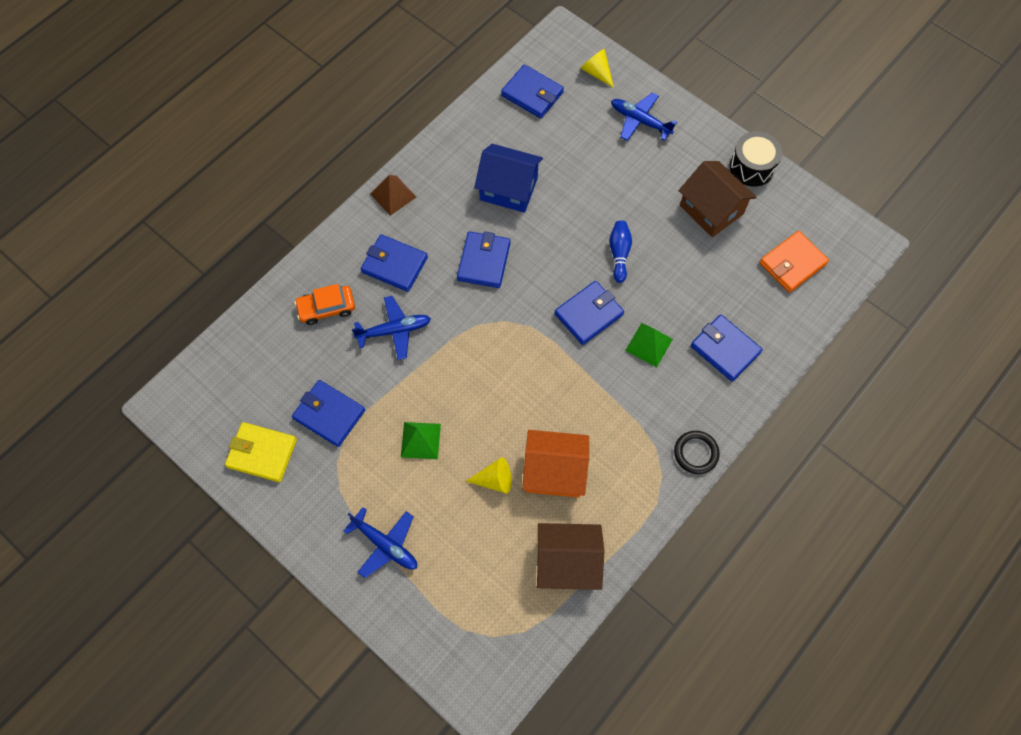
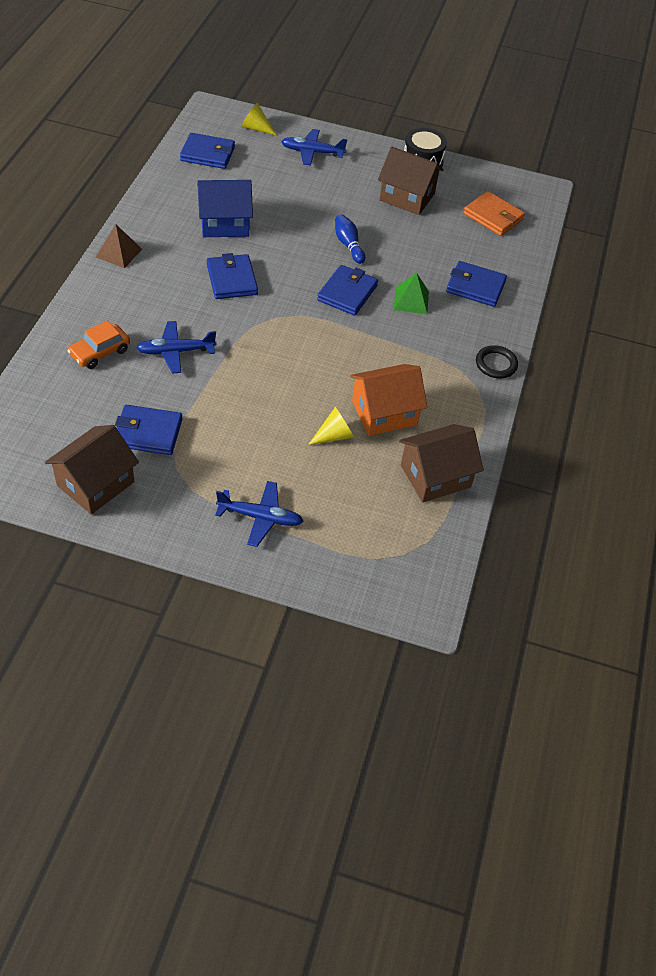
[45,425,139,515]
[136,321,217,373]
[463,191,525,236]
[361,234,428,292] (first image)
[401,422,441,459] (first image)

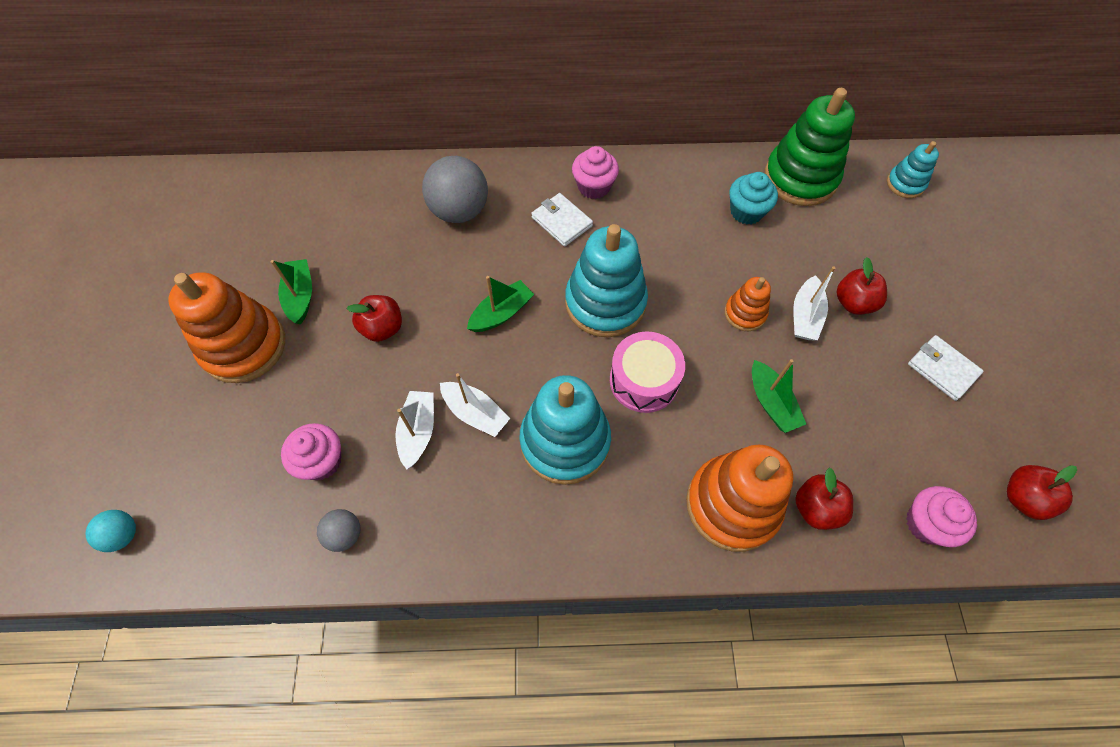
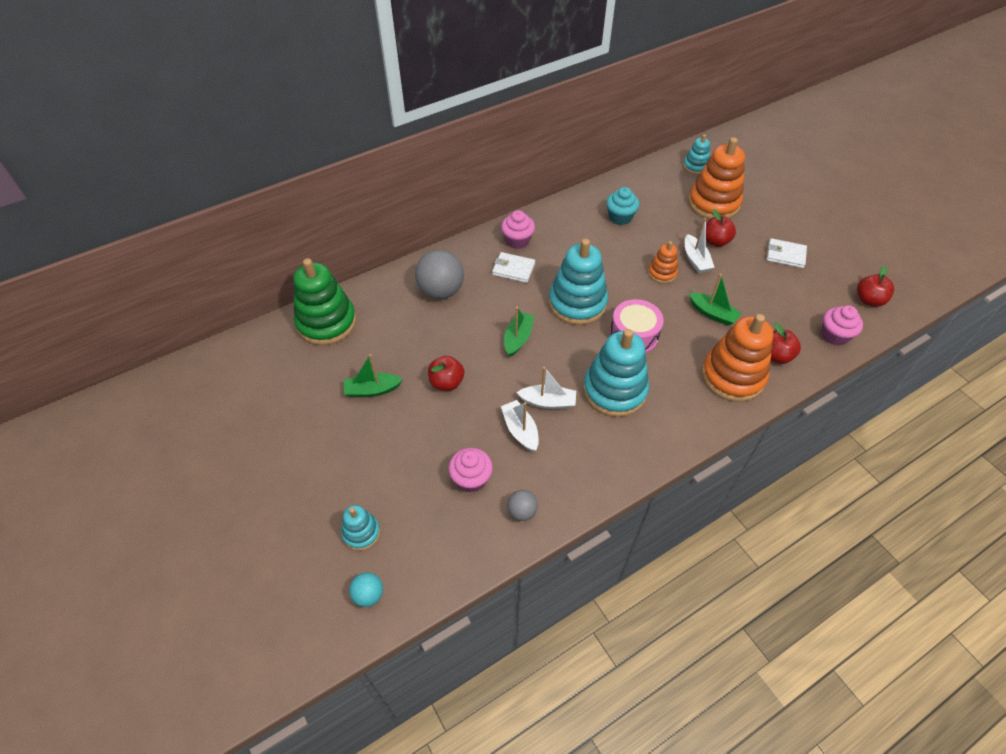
[293,258,356,346]
[341,505,380,551]
[344,354,403,397]
[688,137,745,219]

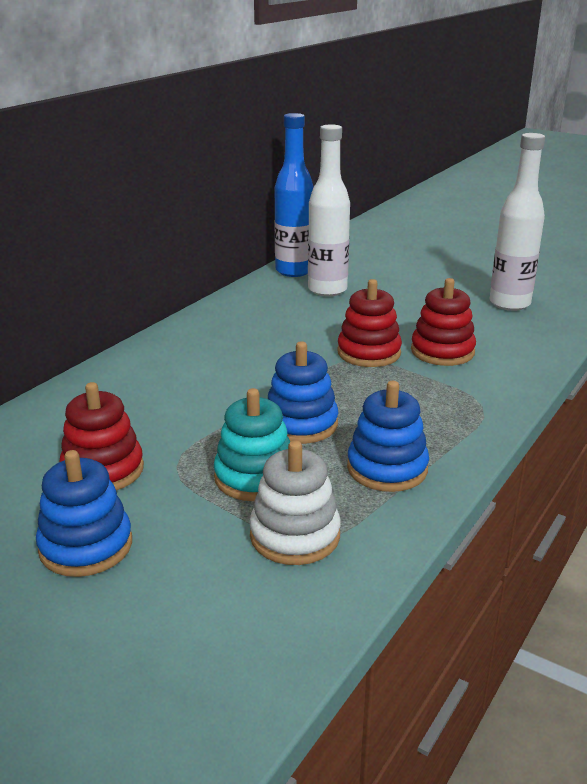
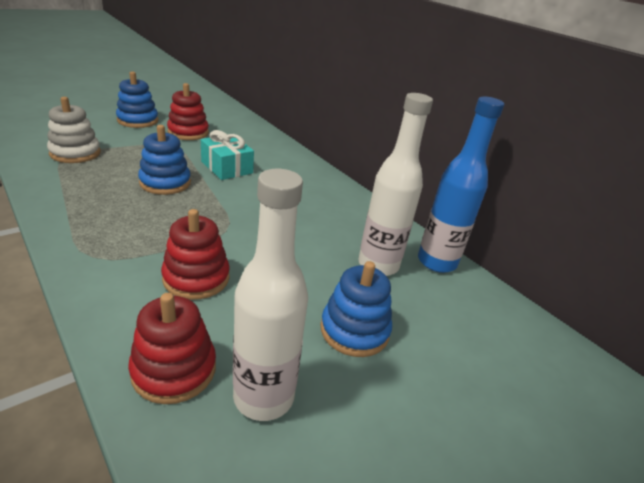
[128,293,216,404]
[201,130,254,180]
[321,261,392,357]
[214,388,290,501] (first image)

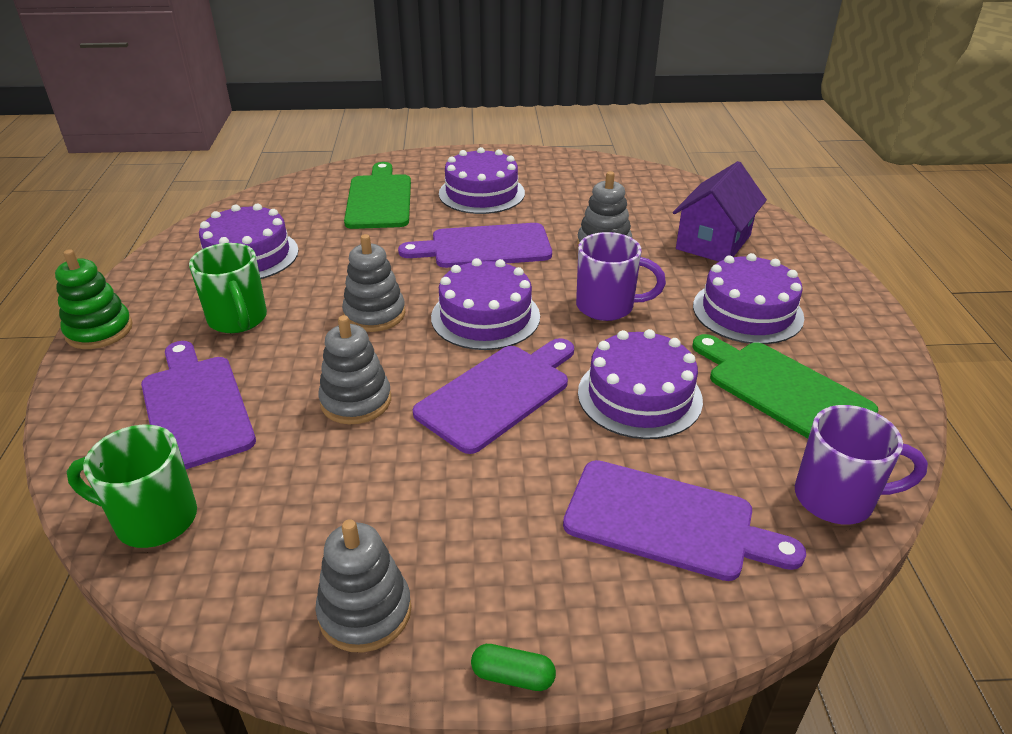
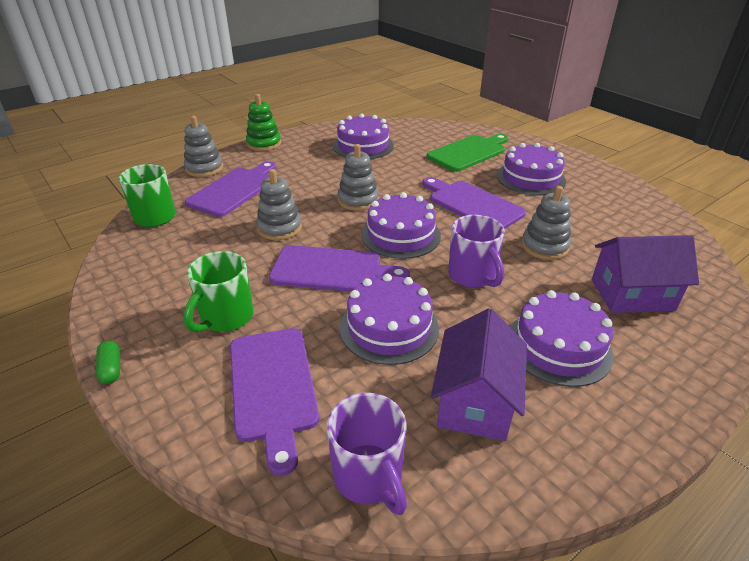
[184,116,223,177]
[184,251,254,333]
[431,308,527,441]

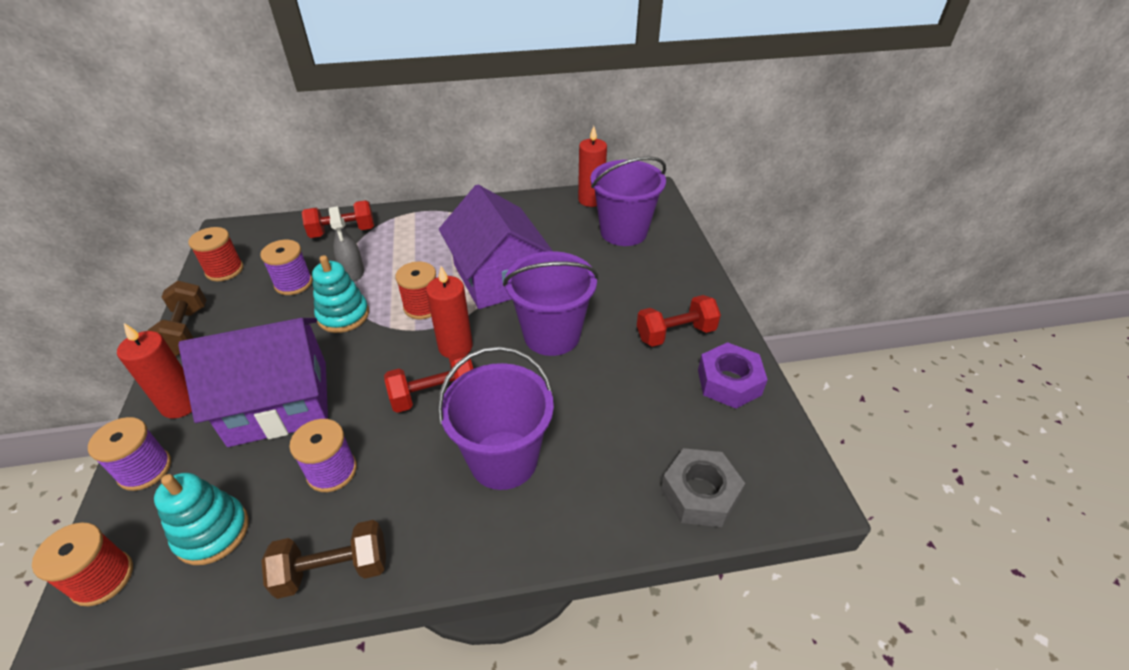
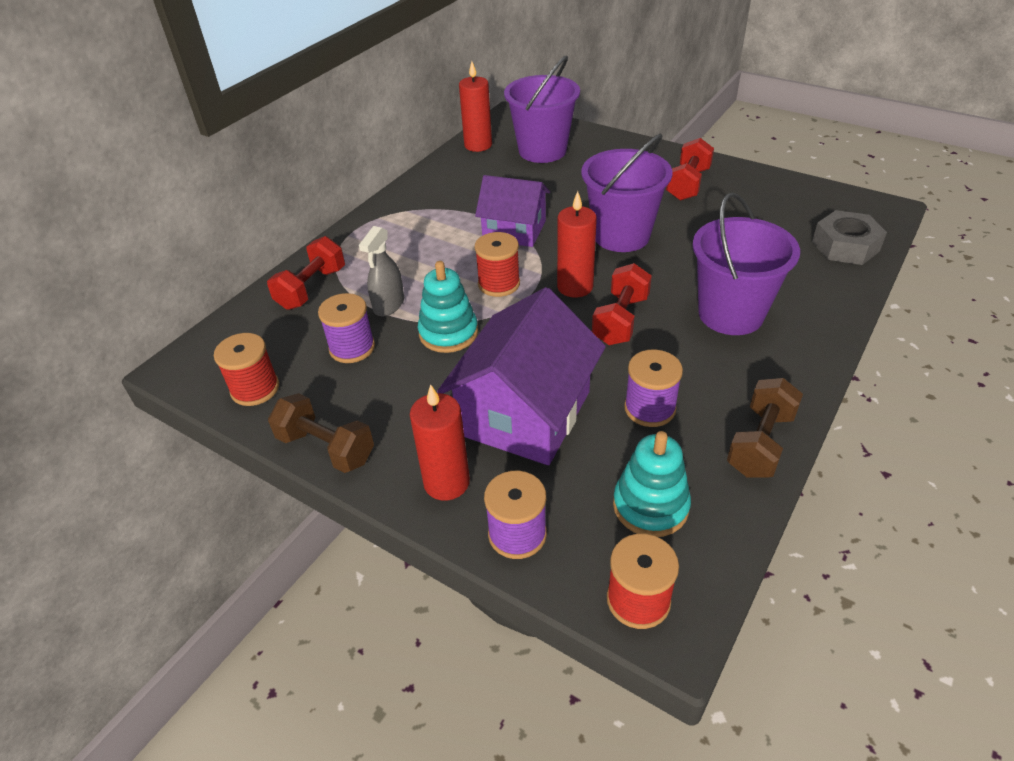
[359,226,404,317]
[475,175,550,247]
[698,342,768,409] (first image)

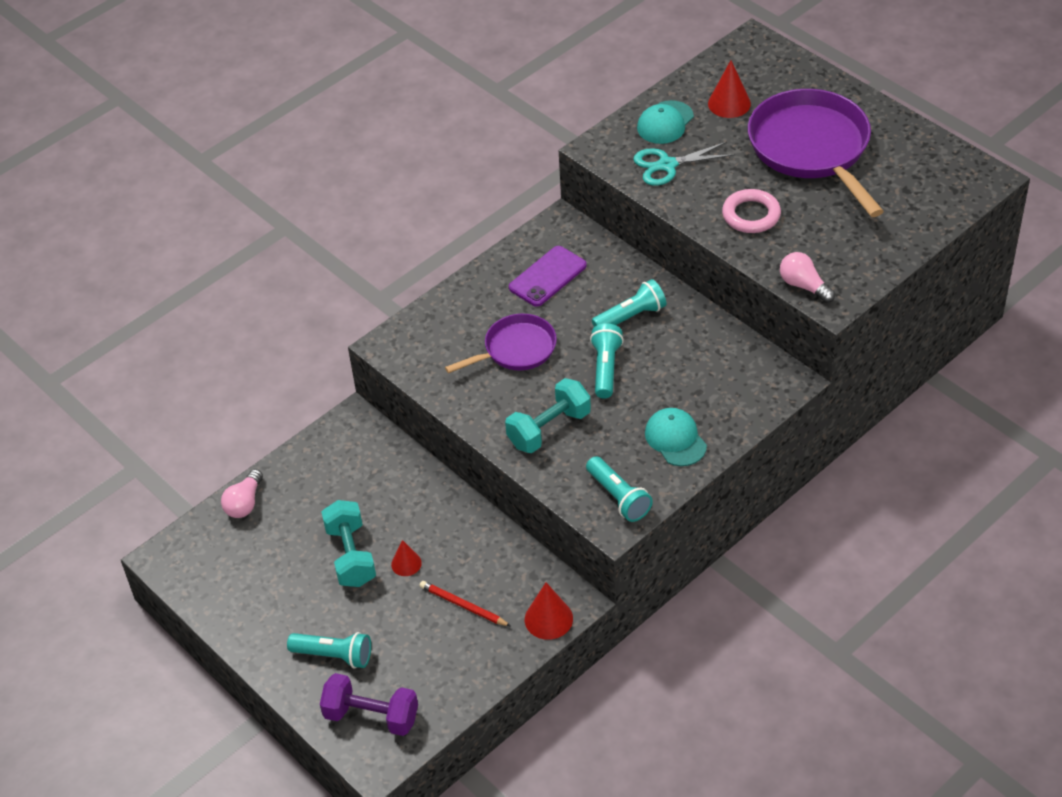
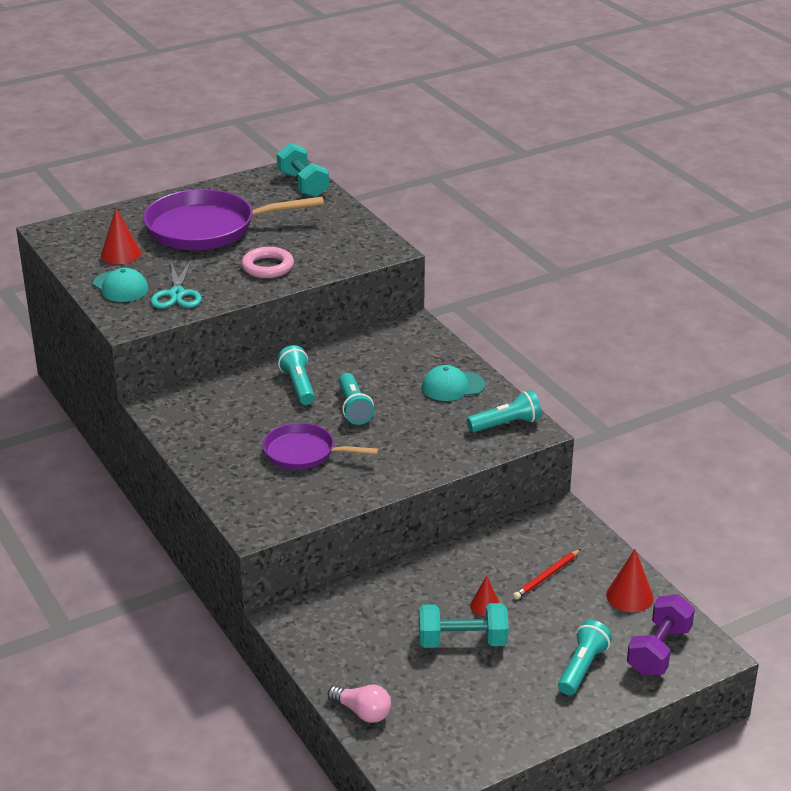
[263,423,379,470]
[277,143,329,197]
[339,373,374,425]
[606,549,654,612]
[509,246,587,307] (first image)
[780,252,835,303] (first image)

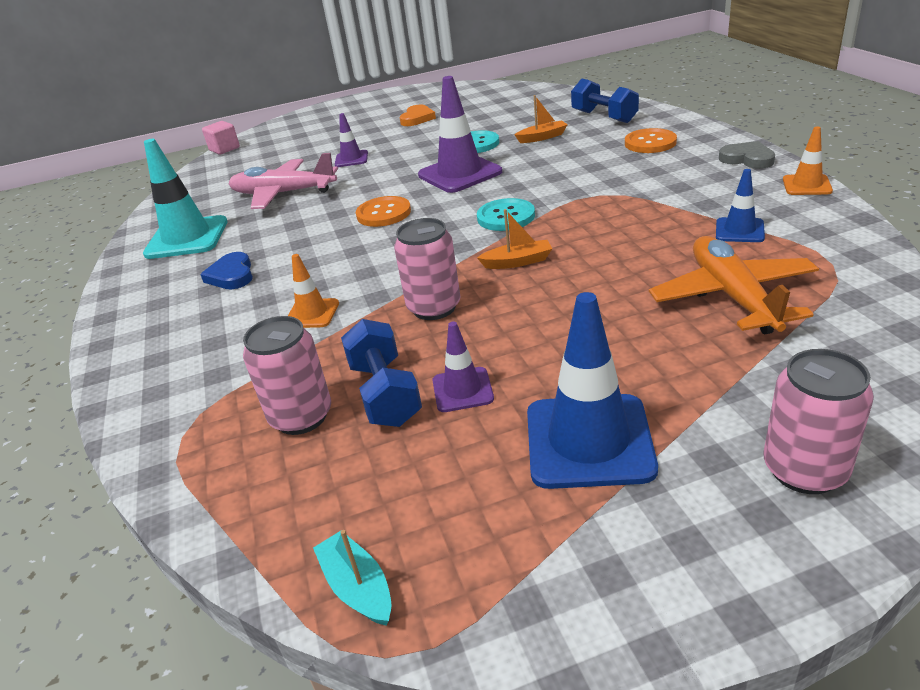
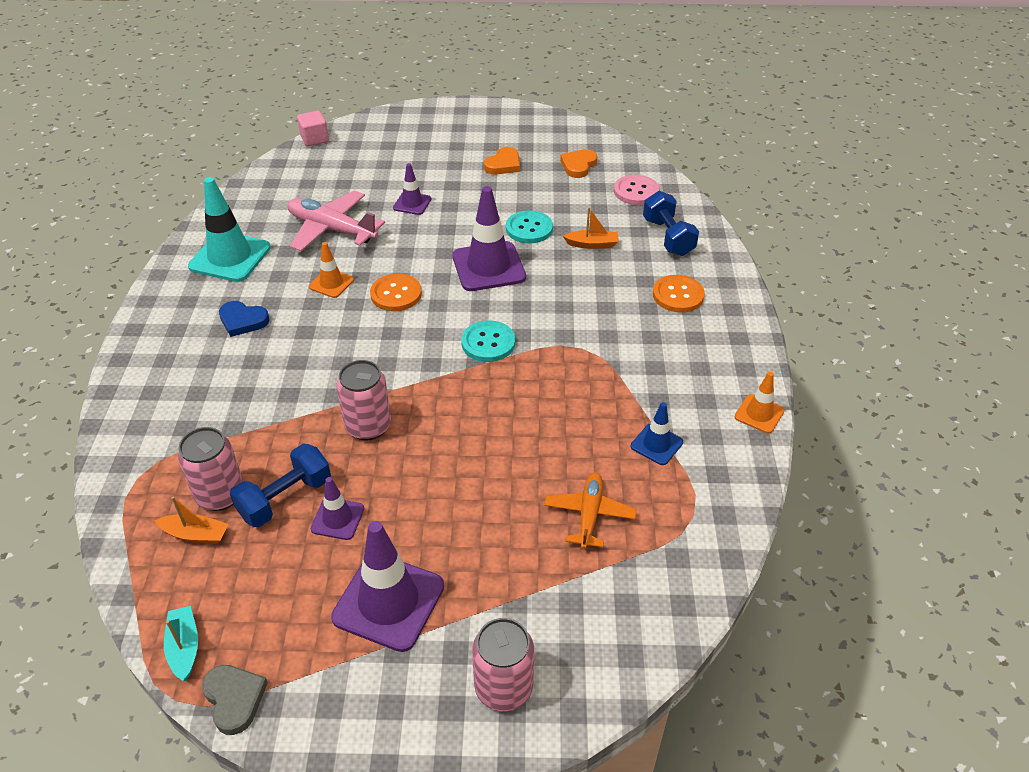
[154,496,228,544]
[202,665,268,735]
[219,301,270,337]
[230,444,331,527]
[309,242,354,298]
[331,521,444,652]
[544,472,637,549]
[560,149,597,178]
[614,175,659,205]

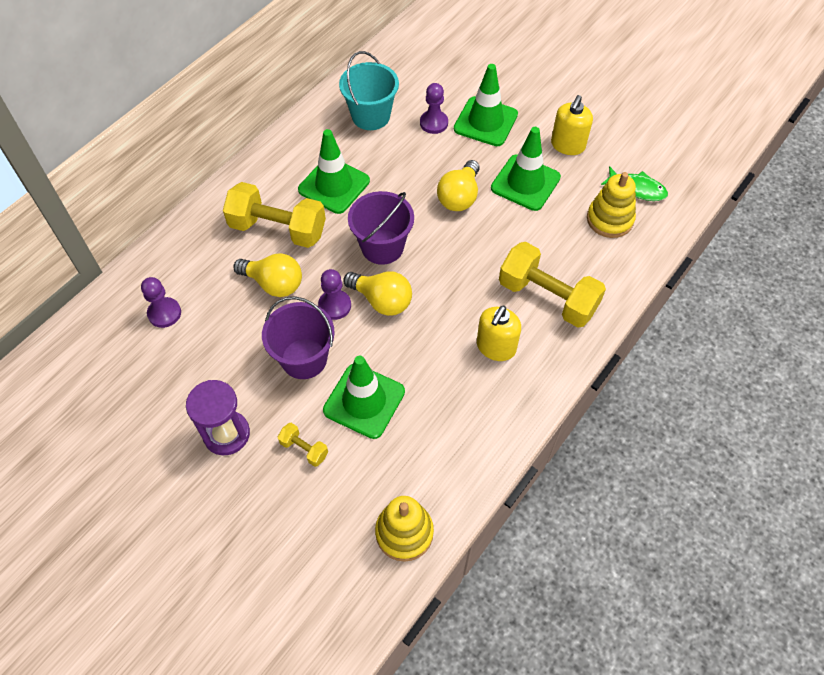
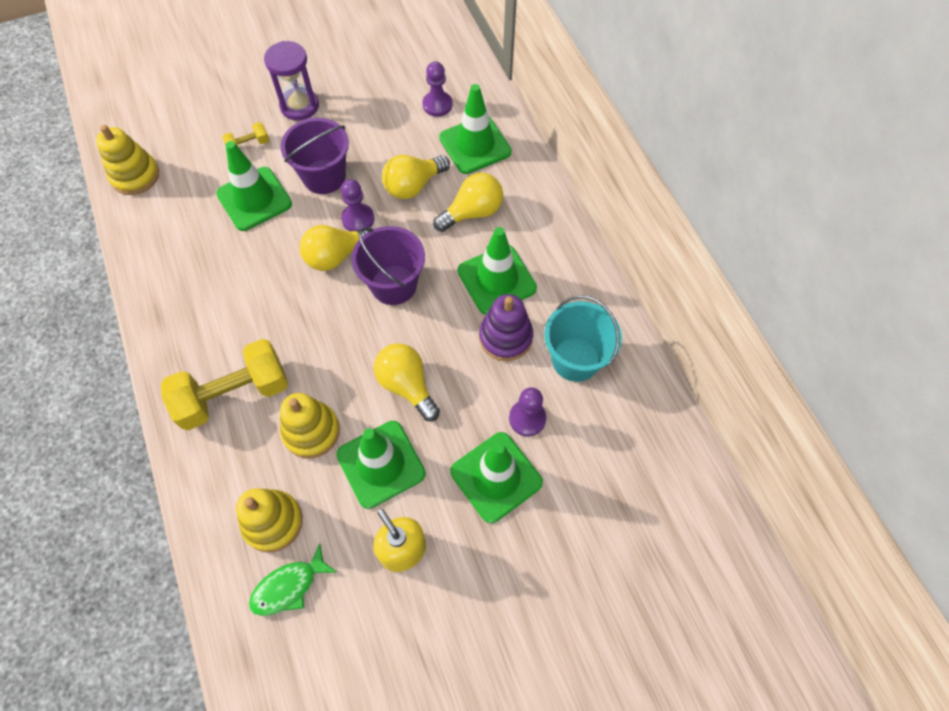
[280,393,340,459]
[433,173,503,232]
[440,84,511,174]
[479,294,533,361]
[477,306,521,361] (first image)

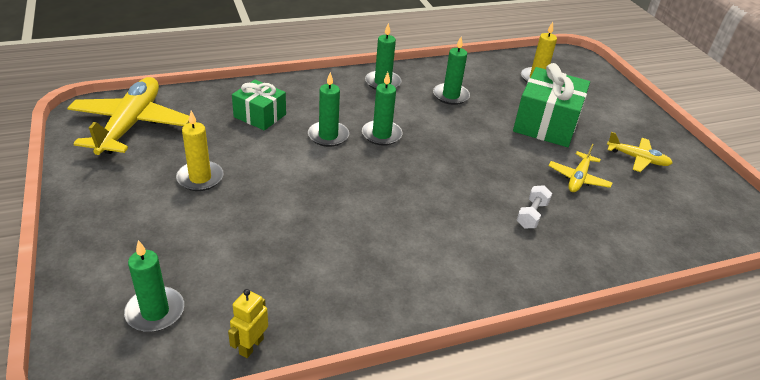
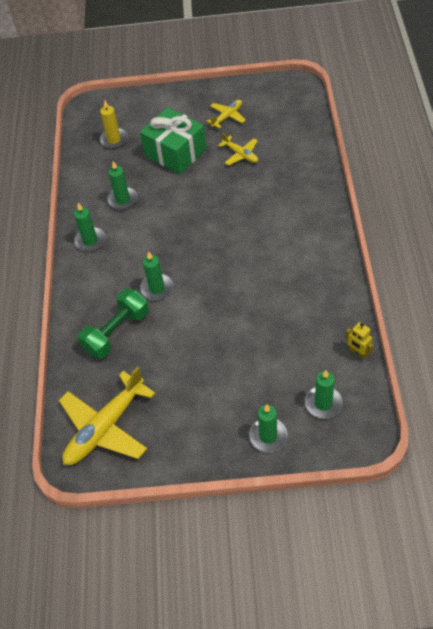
[59,367,155,465]
[78,288,149,359]
[249,405,288,452]
[176,111,224,191] (first image)
[517,185,552,228] (first image)

